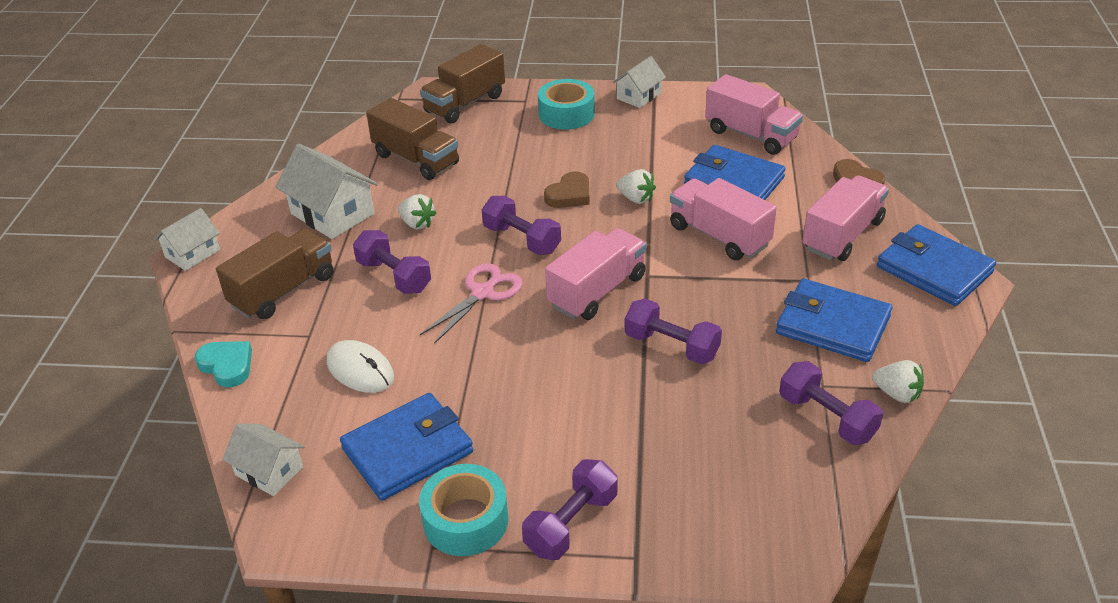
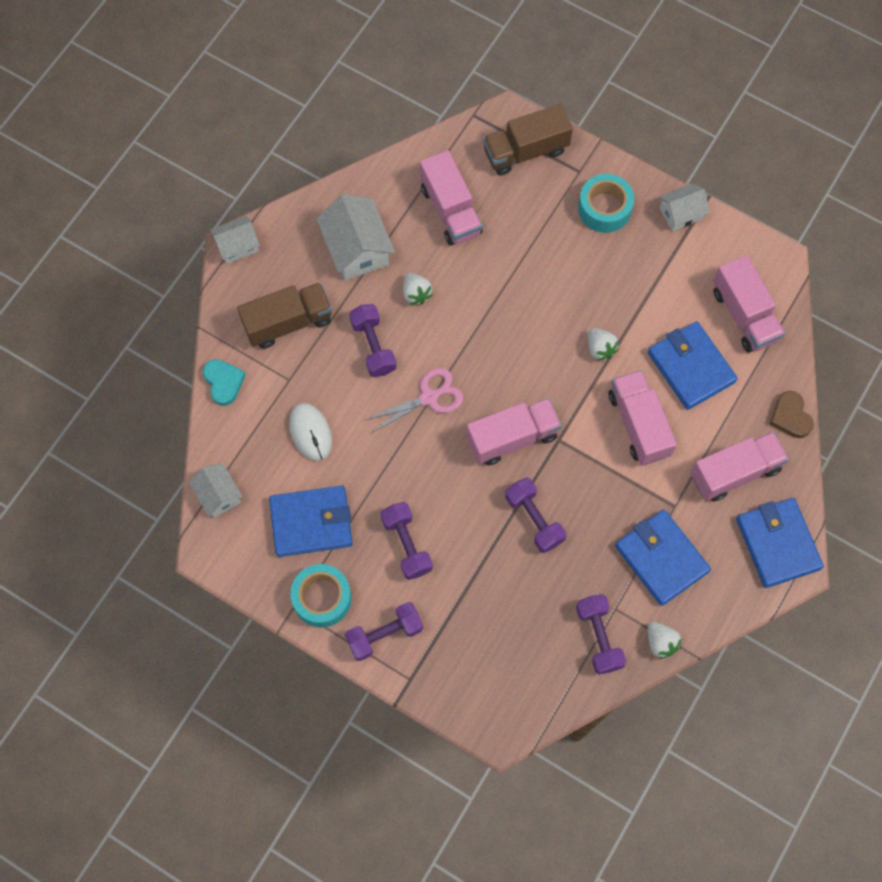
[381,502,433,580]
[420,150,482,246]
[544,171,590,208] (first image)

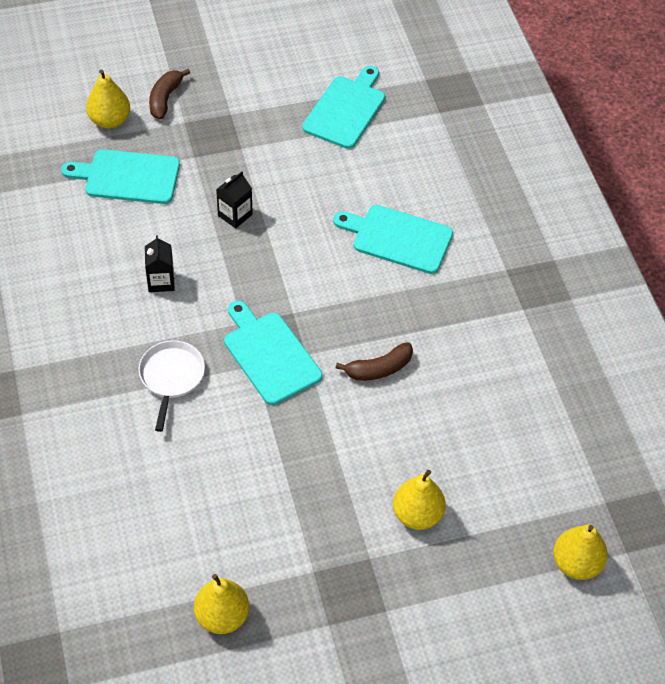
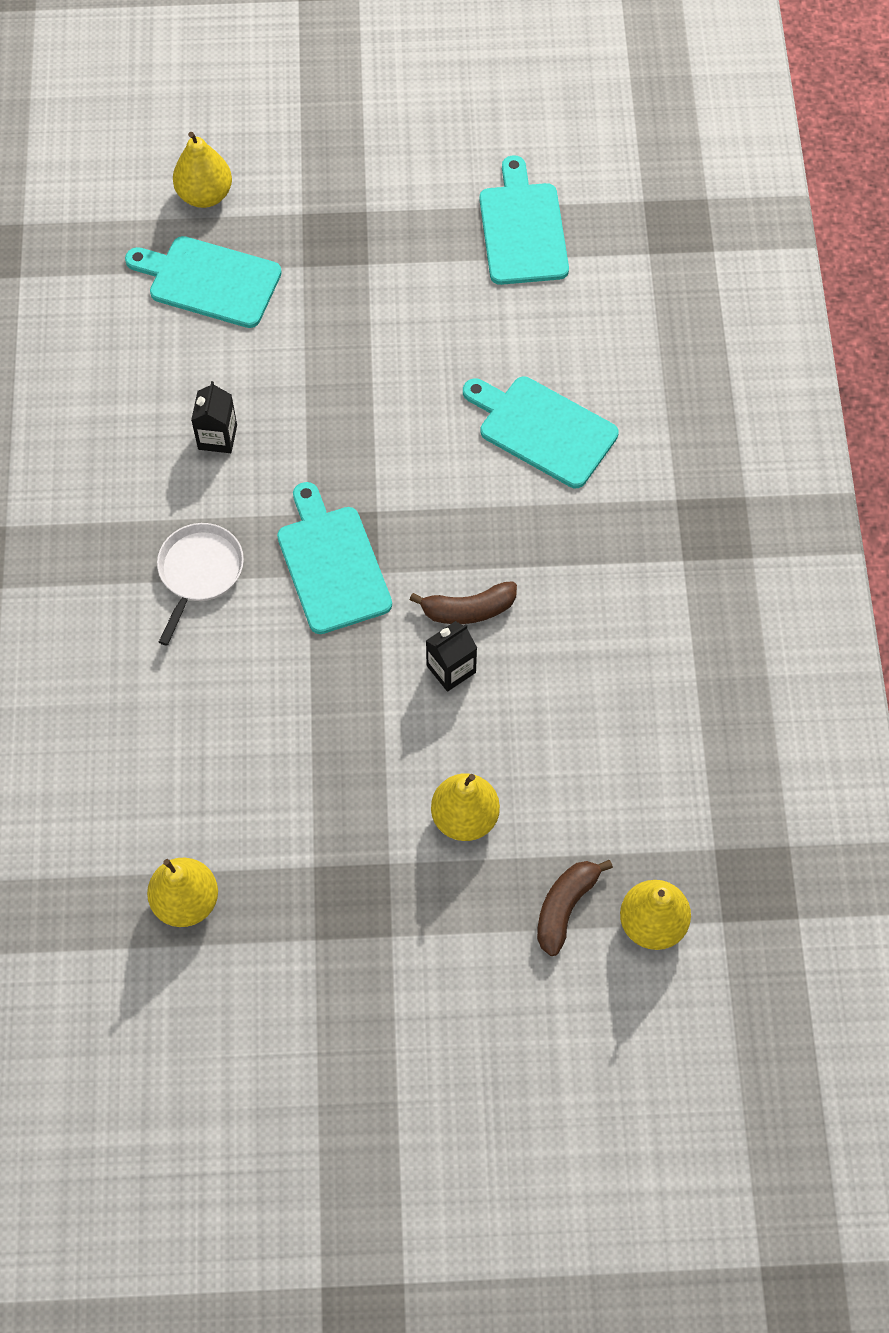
[426,621,477,692]
[479,155,569,285]
[537,860,613,956]

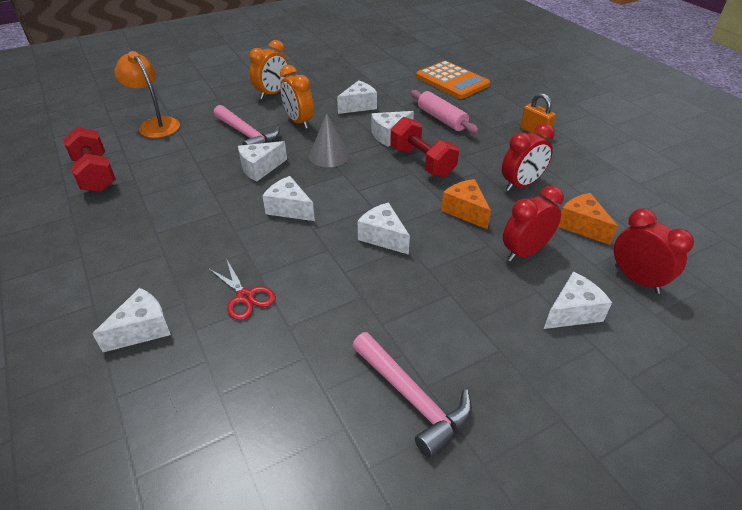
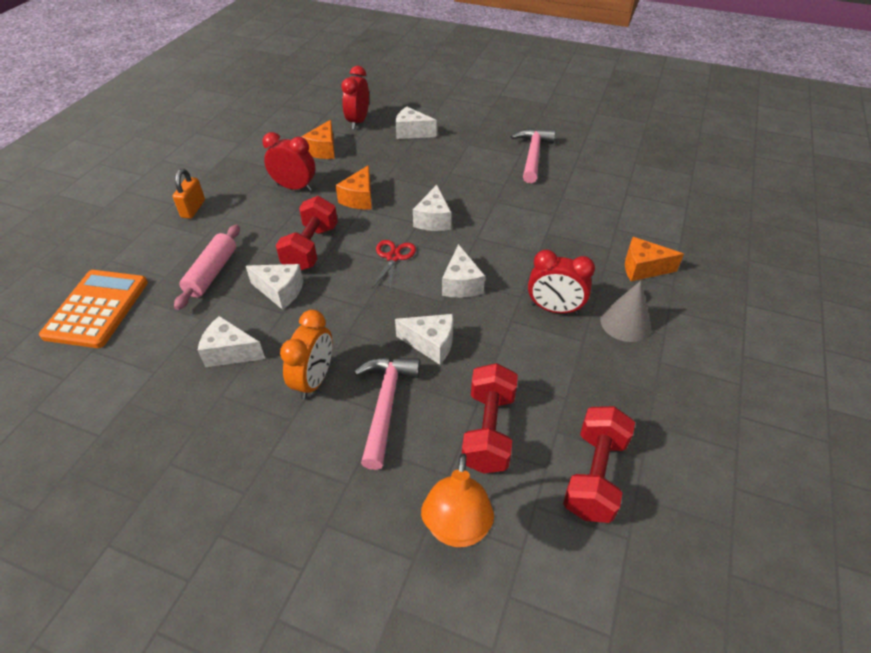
[372,240,416,292]
[462,363,518,474]
[528,249,595,314]
[600,281,651,342]
[625,237,684,281]
[249,40,289,99] (first image)

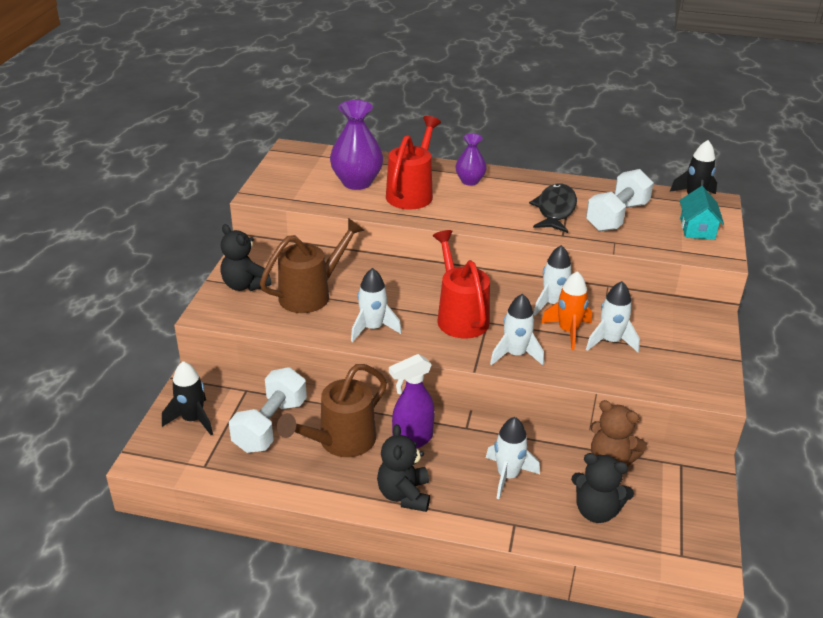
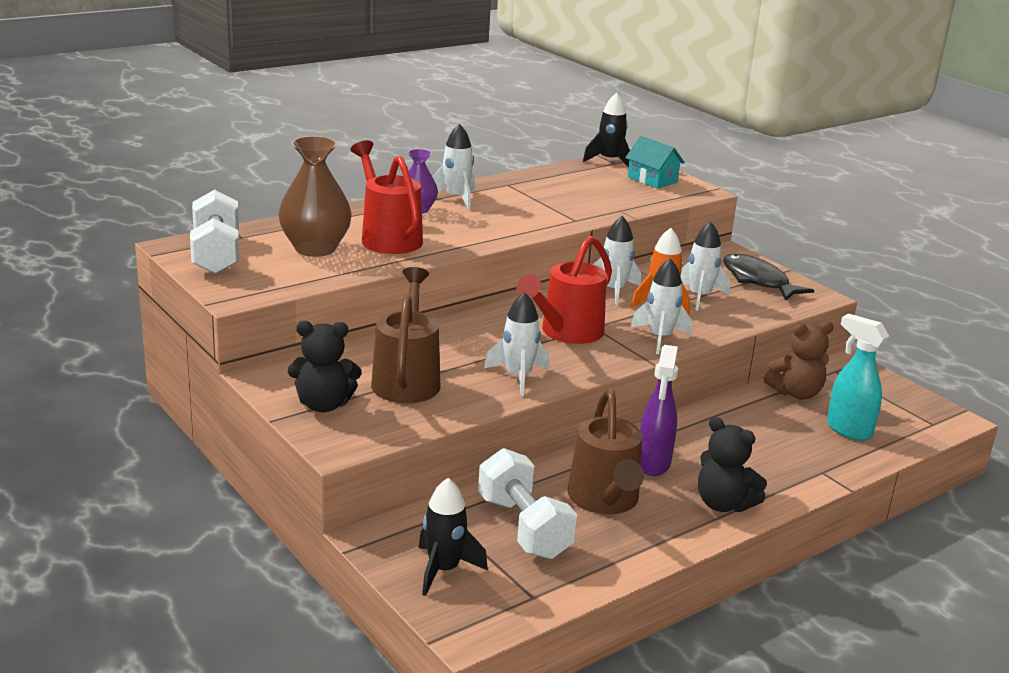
[190,190,239,274]
[278,136,352,257]
[432,124,475,210]
[516,236,612,344]
[723,254,814,301]
[827,314,889,441]

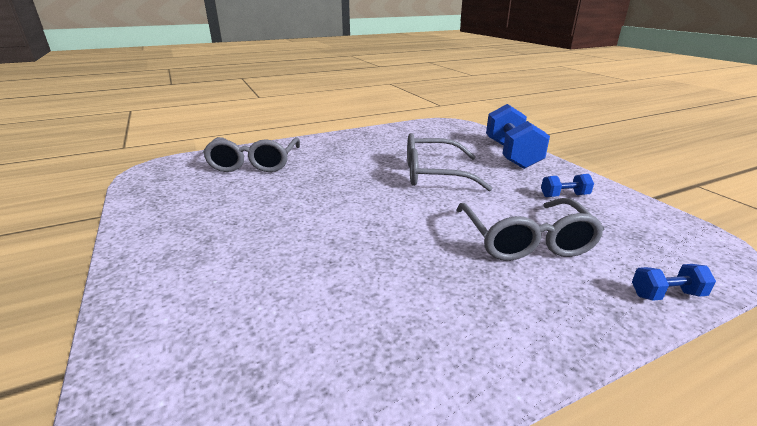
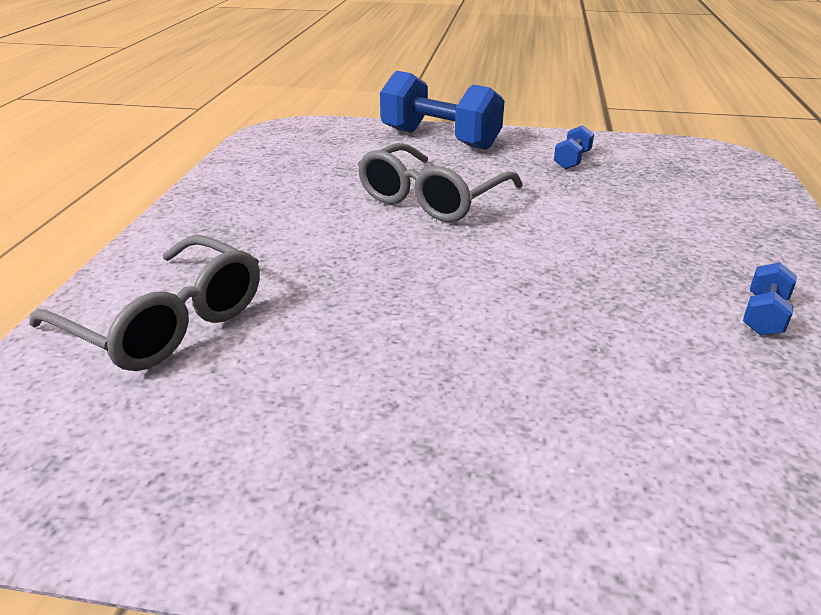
[743,262,797,336]
[456,198,604,261] (first image)

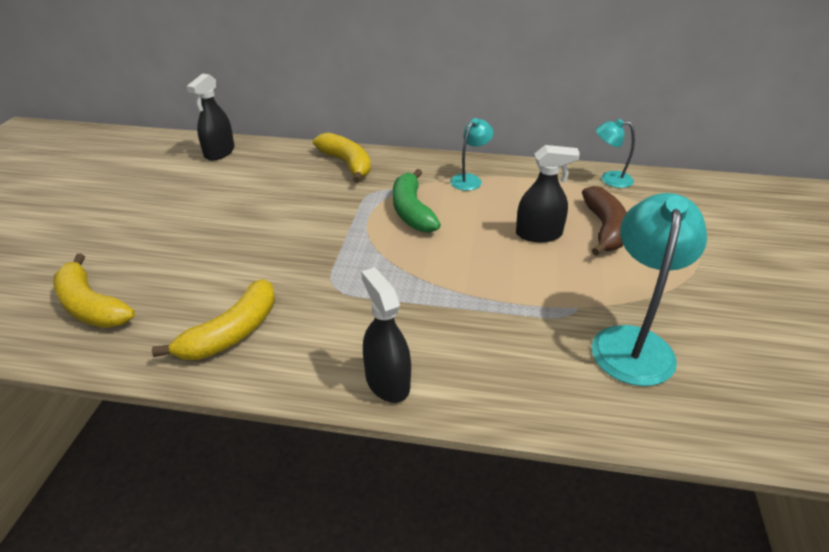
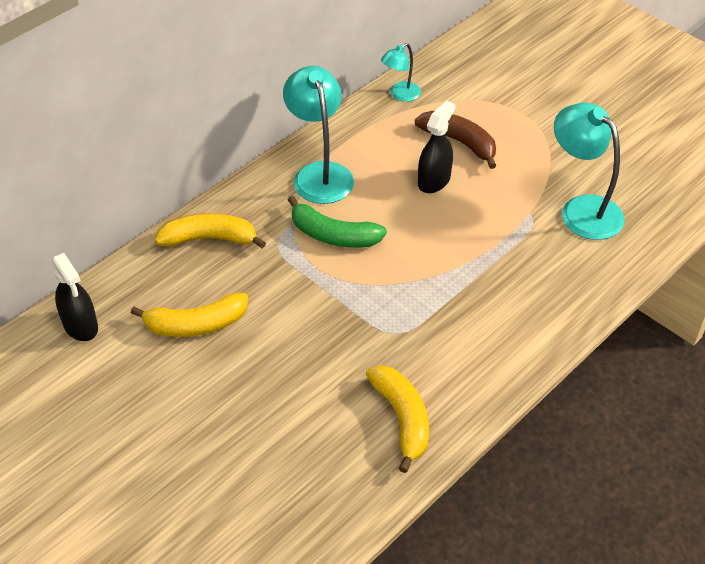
[131,293,248,337]
[283,66,354,204]
[361,267,411,403] (first image)

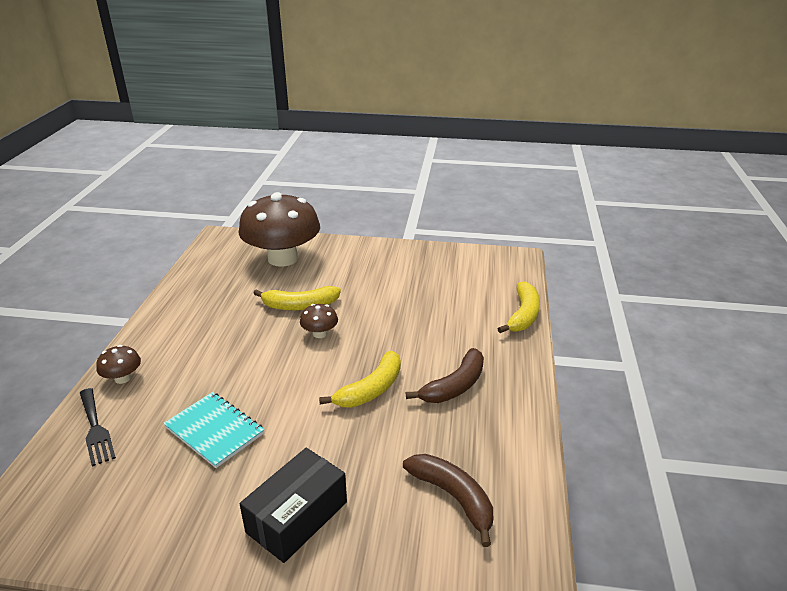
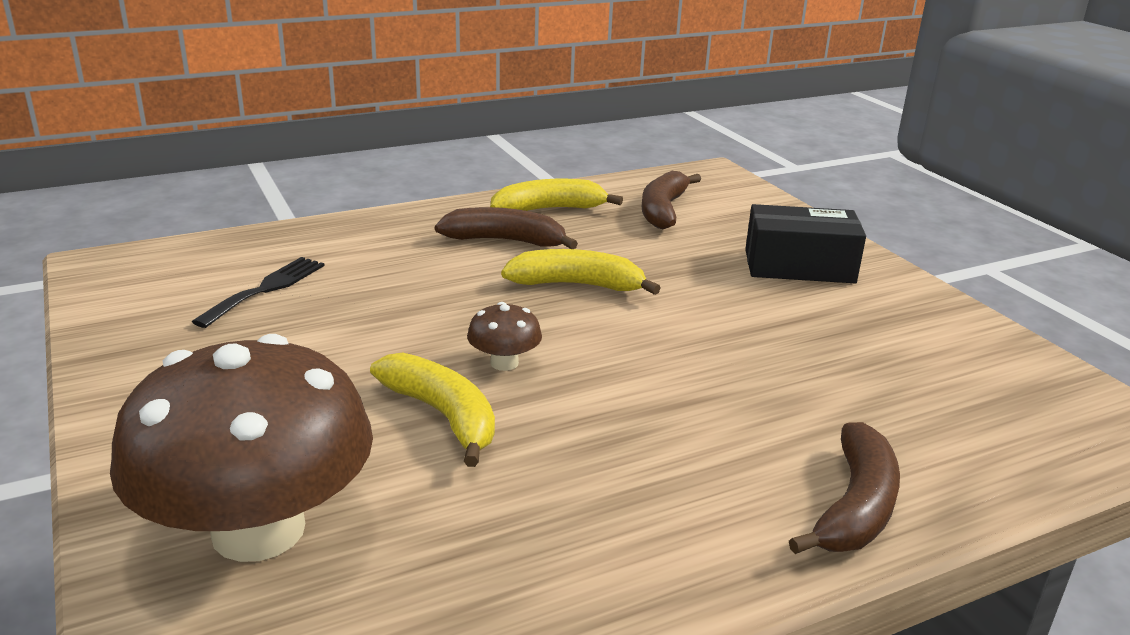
[192,257,325,328]
[490,179,623,211]
[789,422,900,554]
[163,392,265,468] (first image)

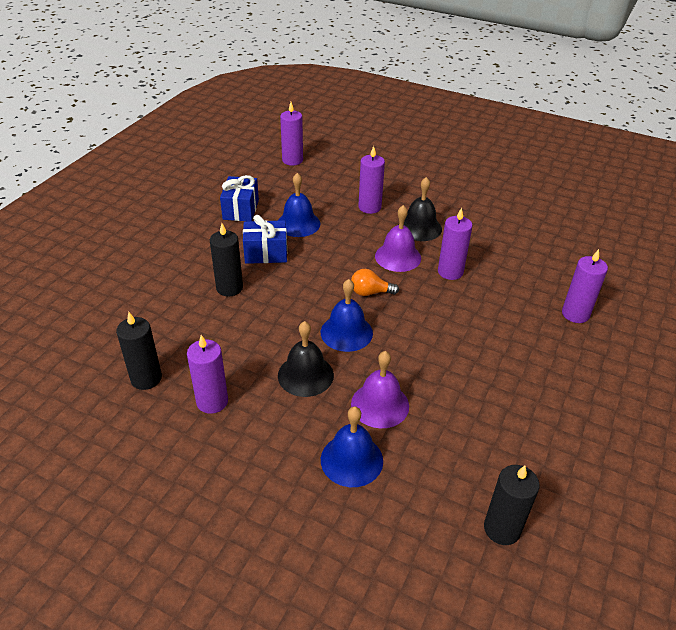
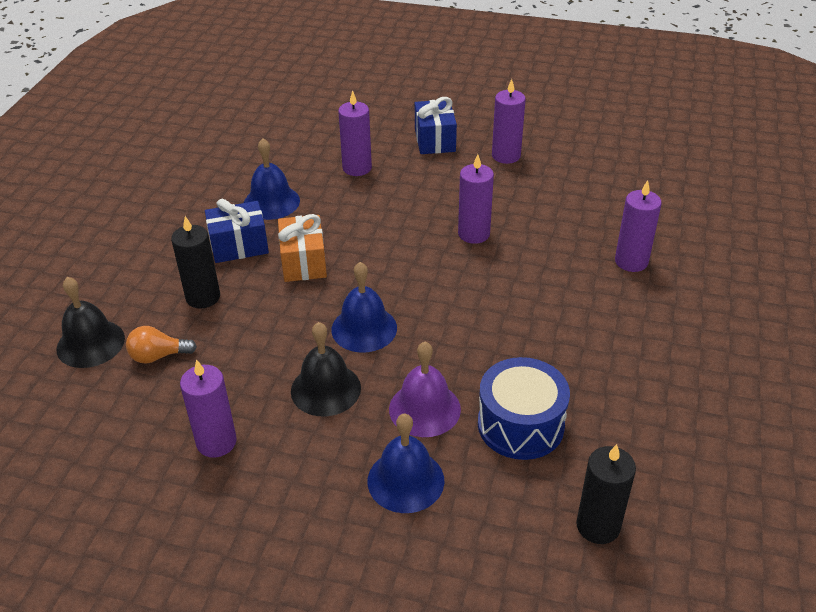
[56,277,125,368]
[126,326,197,363]
[278,214,327,282]
[415,97,457,154]
[478,357,570,460]
[492,79,526,164]
[116,312,162,390] (first image)
[375,205,421,272] (first image)

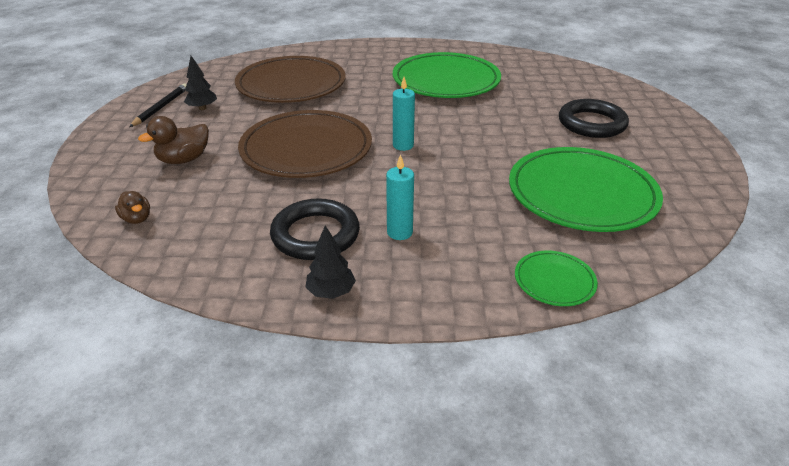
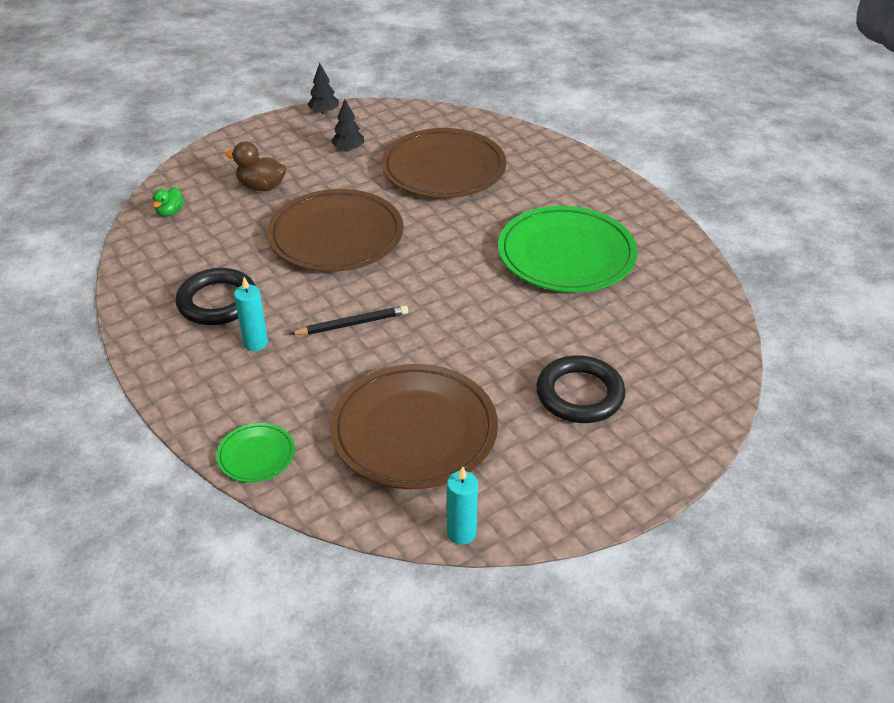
[153,187,184,217]
[290,305,408,335]
[307,63,339,114]
[330,364,498,489]
[447,467,478,545]

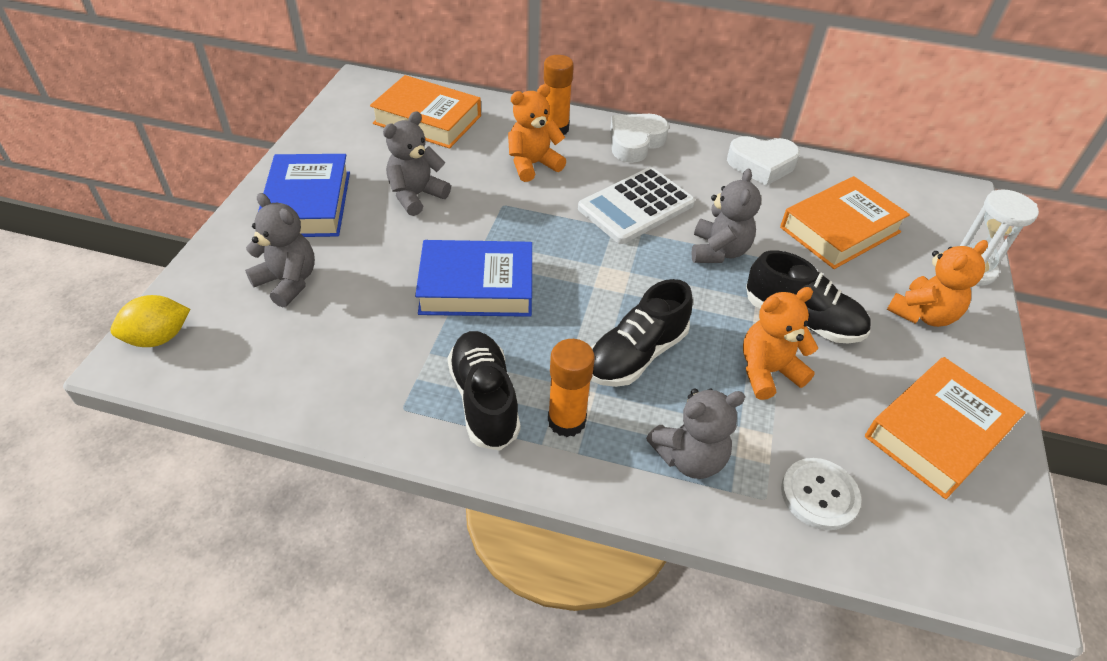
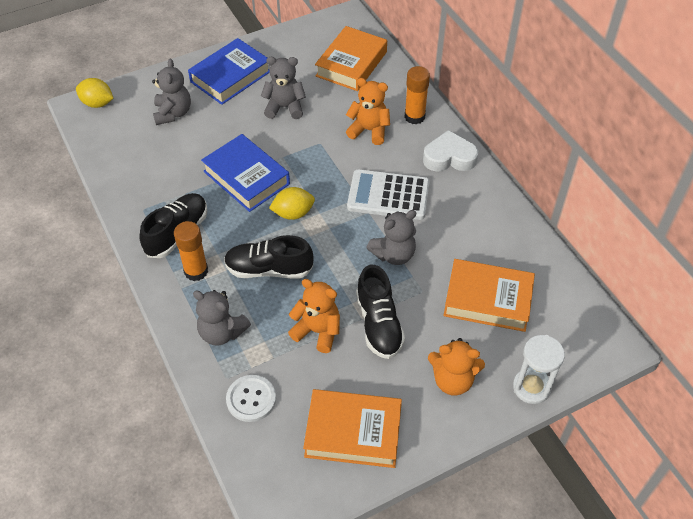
[269,187,315,220]
[315,26,387,91]
[727,136,800,186] (first image)

